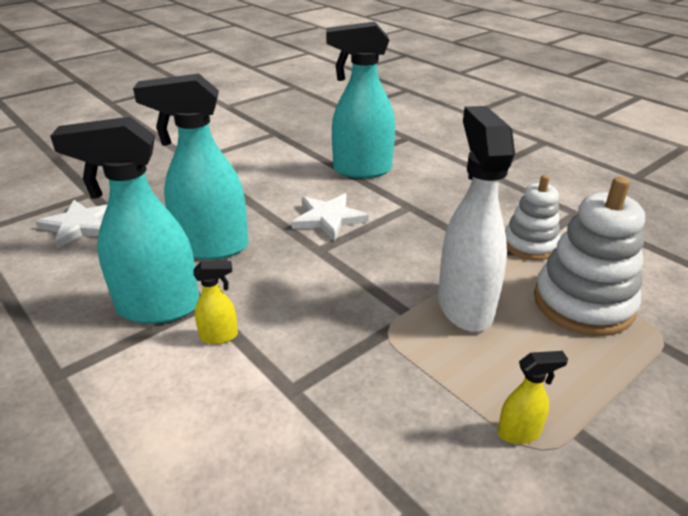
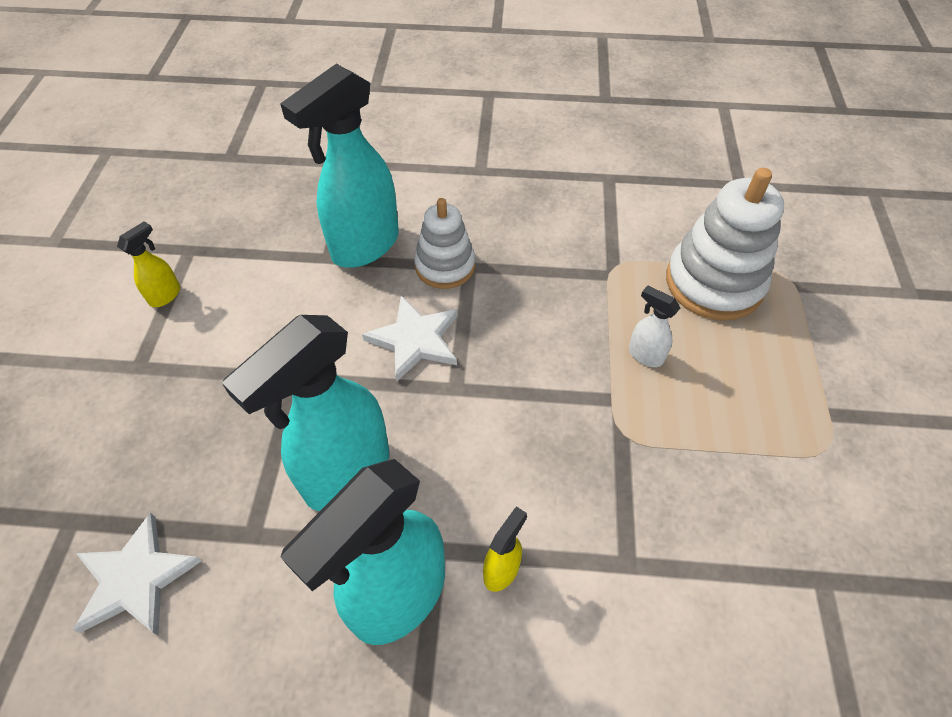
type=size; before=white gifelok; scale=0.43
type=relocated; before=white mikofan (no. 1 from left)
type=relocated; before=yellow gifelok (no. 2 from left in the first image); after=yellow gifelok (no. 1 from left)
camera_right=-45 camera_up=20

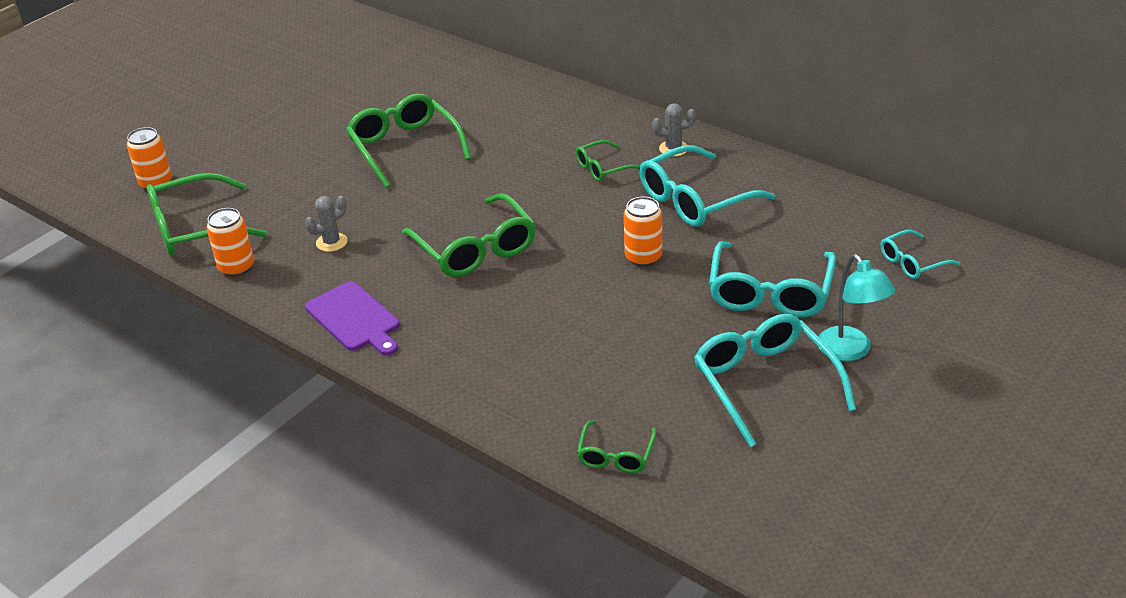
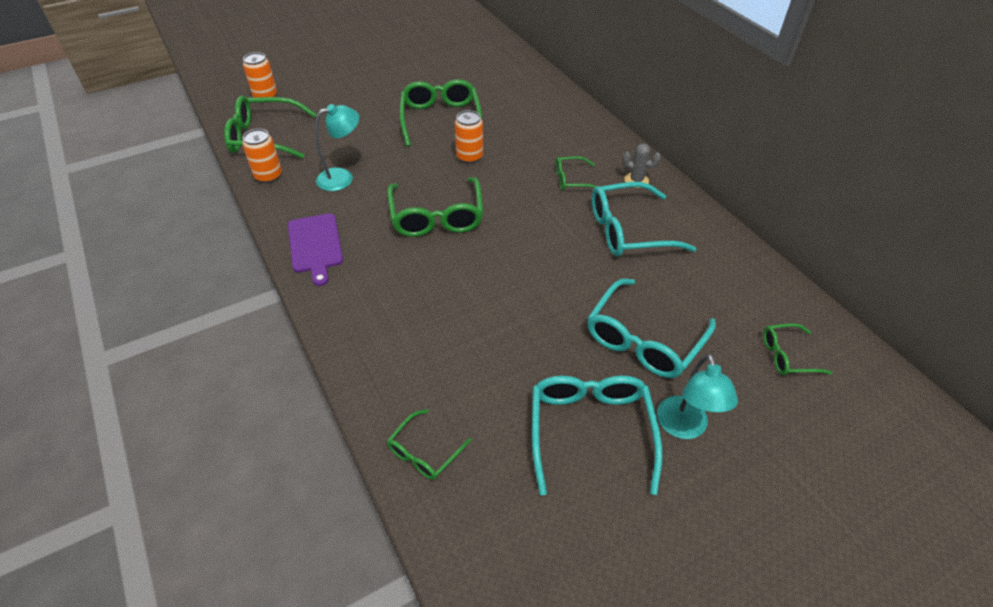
type=exchanged; before=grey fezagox (no. 1 from left); after=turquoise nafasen (no. 1 from left)
type=relocated; before=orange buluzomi (no. 3 from left)
type=colour; before=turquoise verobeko (no. 4 from left); after=green verobeko (no. 6 from left)
camera_right=20 camera_up=10

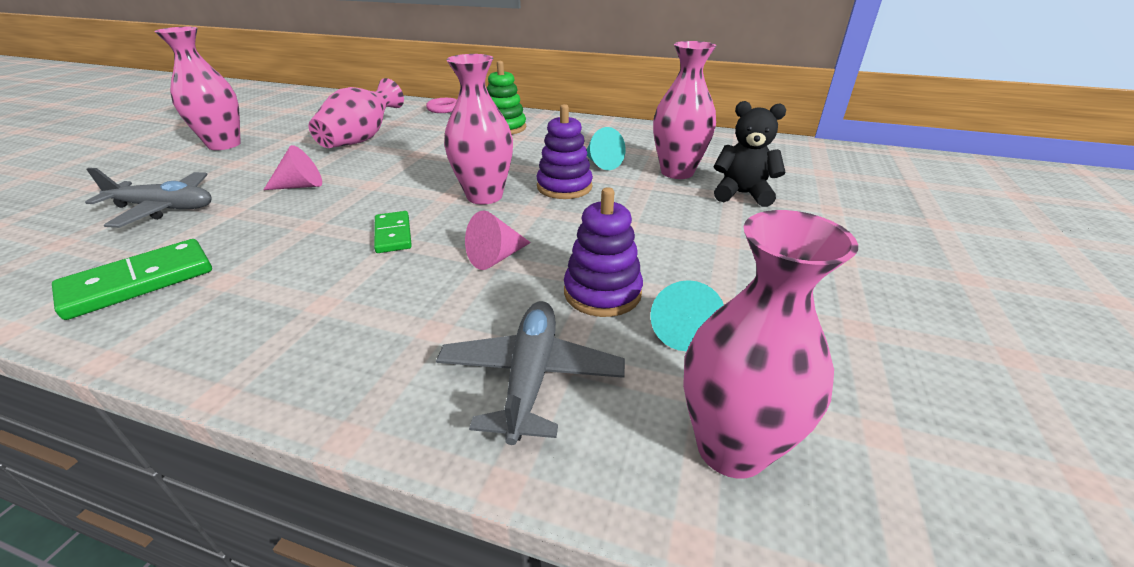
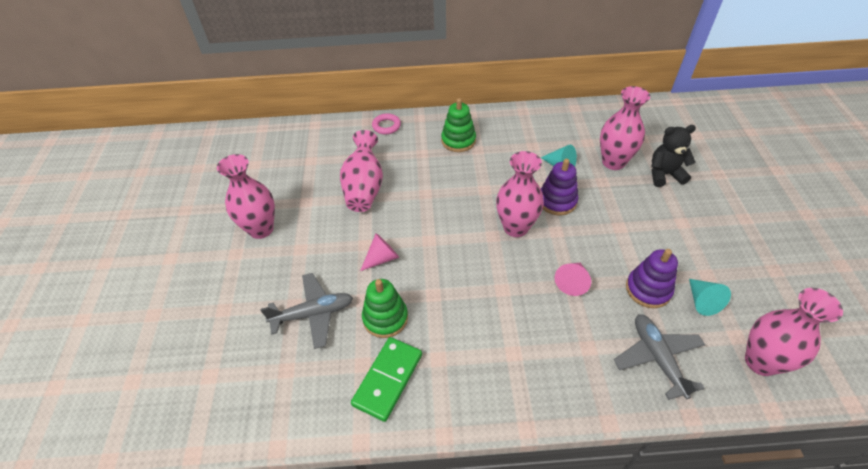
type=missing; before=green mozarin (no. 2 from left)
type=appeared; after=green mikofan (no. 1 from left)
camera_right=-20 camera_up=15

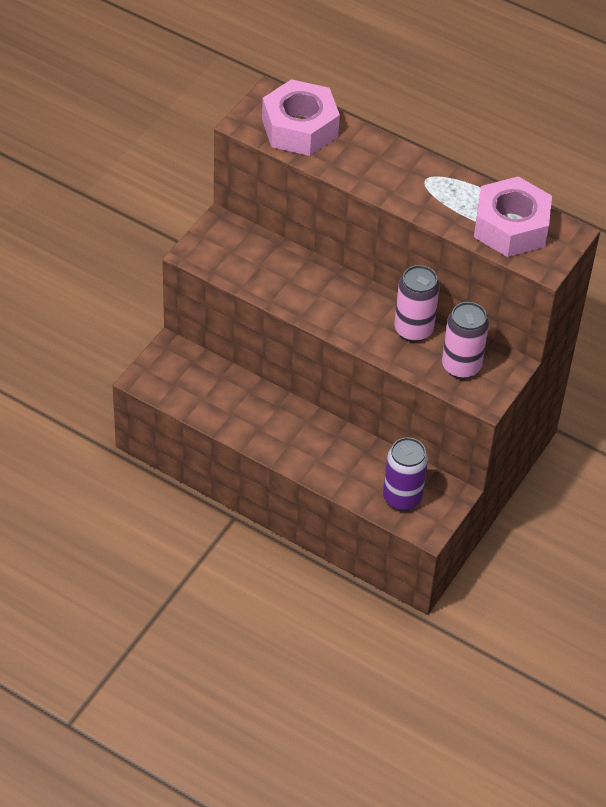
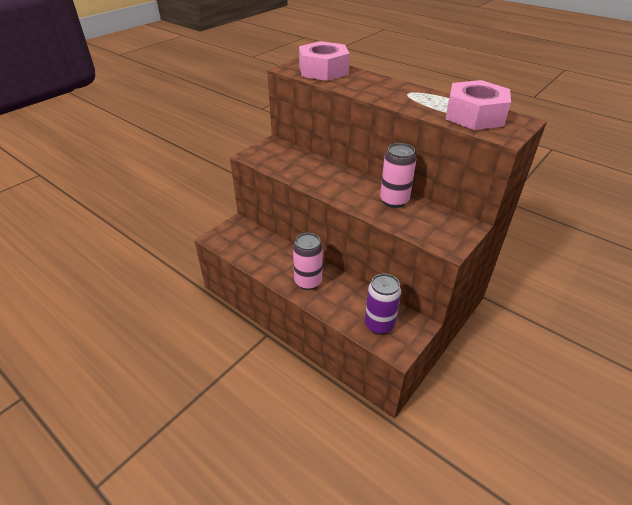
type=relocated; before=pink buluzomi (no. 2 from left in the first image); after=pink buluzomi (no. 1 from left)
camera_right=10 camera_up=-10

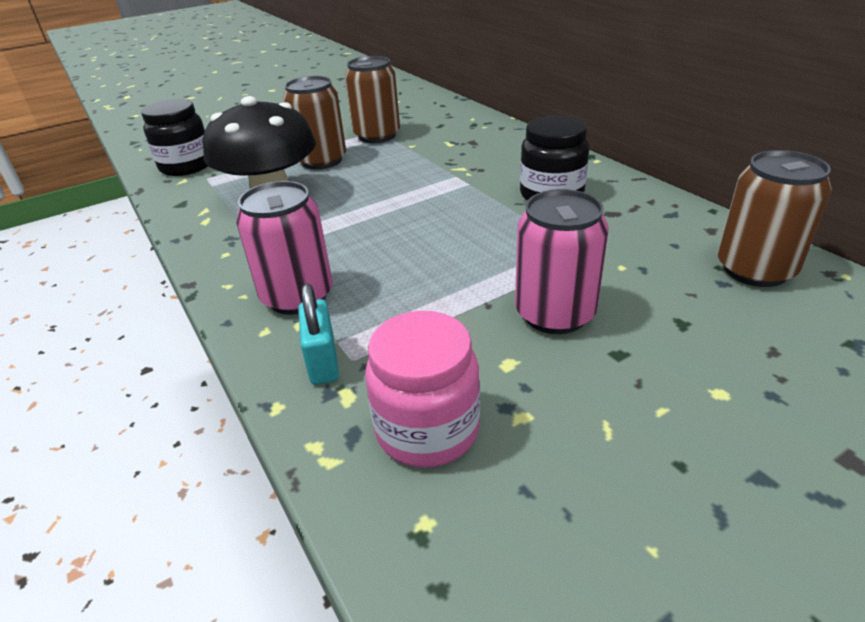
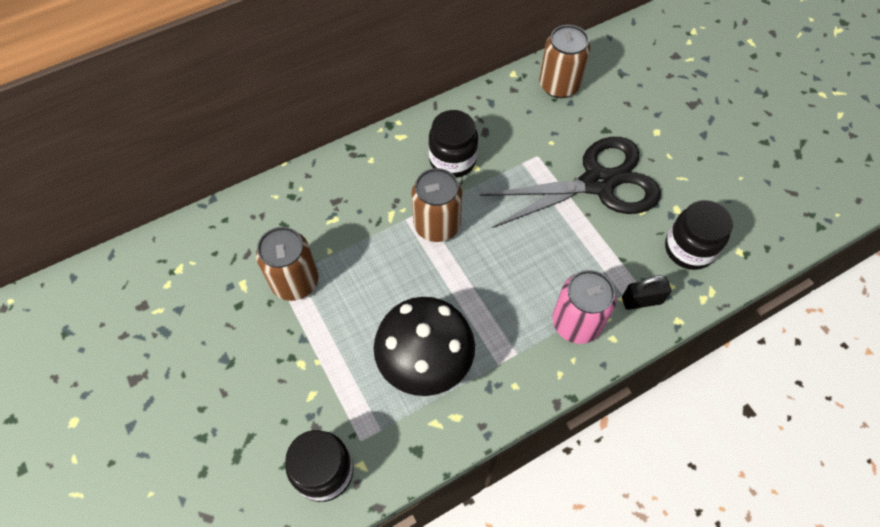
type=relocated; before=brown buluzomi (no. 1 from left in the first image); after=brown buluzomi (no. 2 from left)
type=exchanged; before=pink buluzomi (no. 2 from left); after=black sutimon
type=colour; before=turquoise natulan; after=black natulan
type=colour; before=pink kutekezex; after=black kutekezex (no. 3 from left)
camera_right=-90 camera_up=25

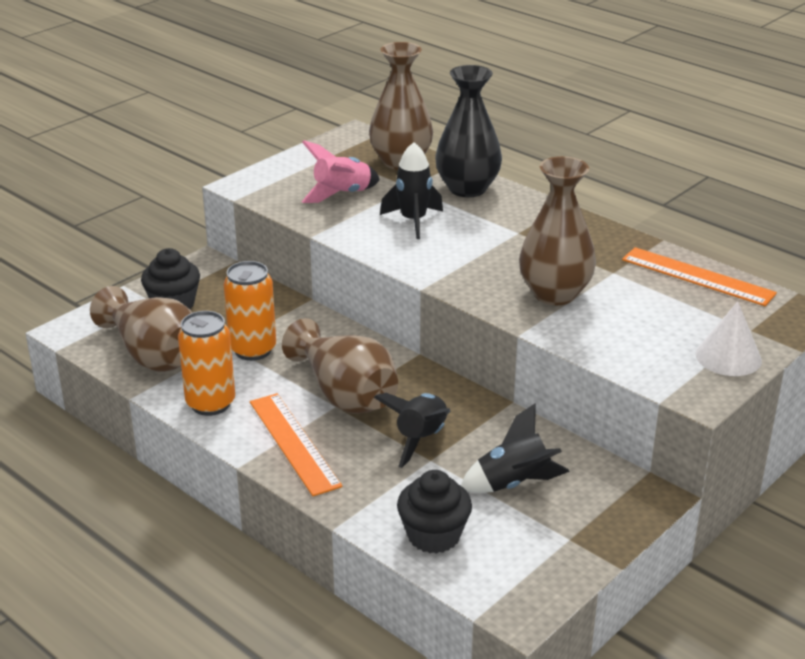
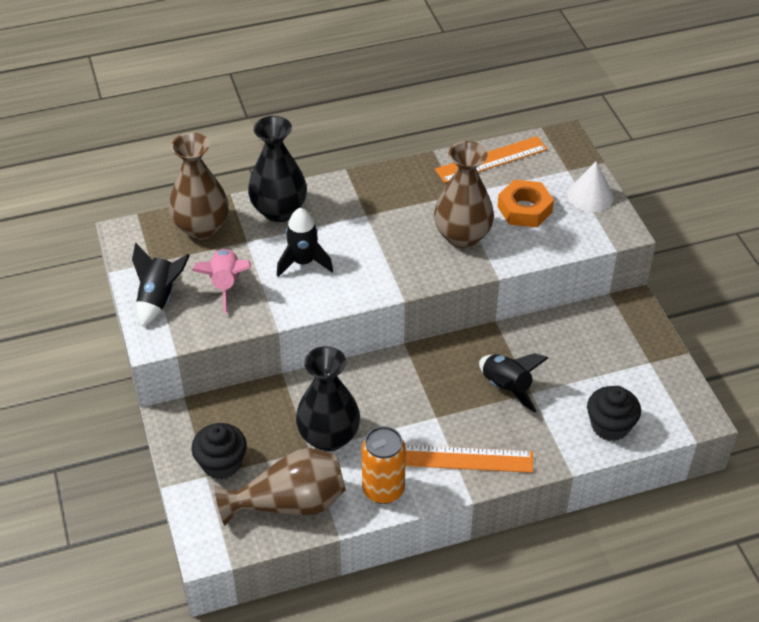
type=exchanged; before=orange buluzomi (no. 2 from left); after=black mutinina (no. 2 from left)
type=missing; before=brown mutinina (no. 2 from left)
type=relocated; before=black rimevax (no. 3 from left in the first image); after=black rimevax (no. 1 from left)
type=appeared; after=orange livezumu
camera_right=-60 camera_up=15

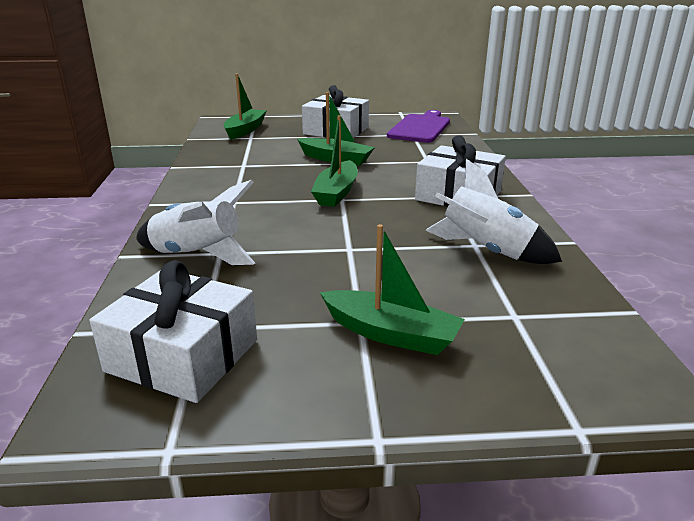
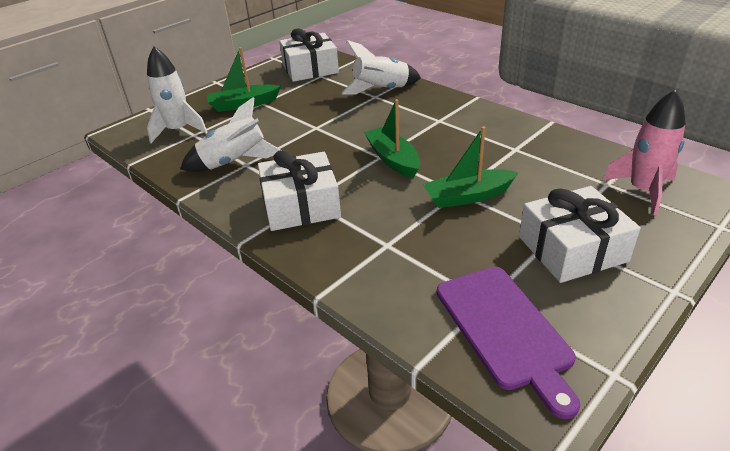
type=exchanged; before=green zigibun (no. 1 from left); after=pink rimevax
type=appeared; after=white rimevax (no. 1 from left)
camera_right=140 camera_up=10

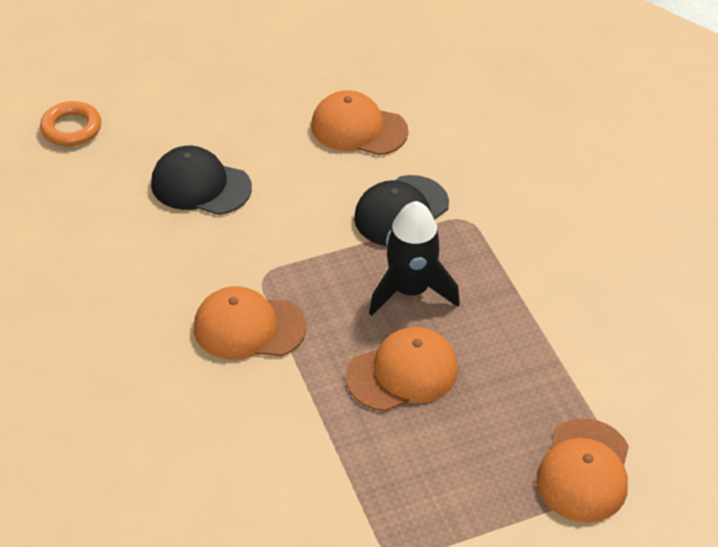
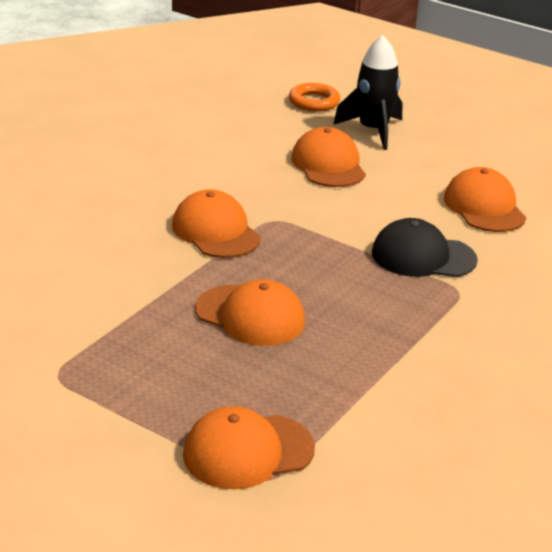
type=colour; before=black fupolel (no. 1 from left); after=orange fupolel (no. 4 from left)
type=relocated; before=black rimevax
camera_right=55 camera_up=-15

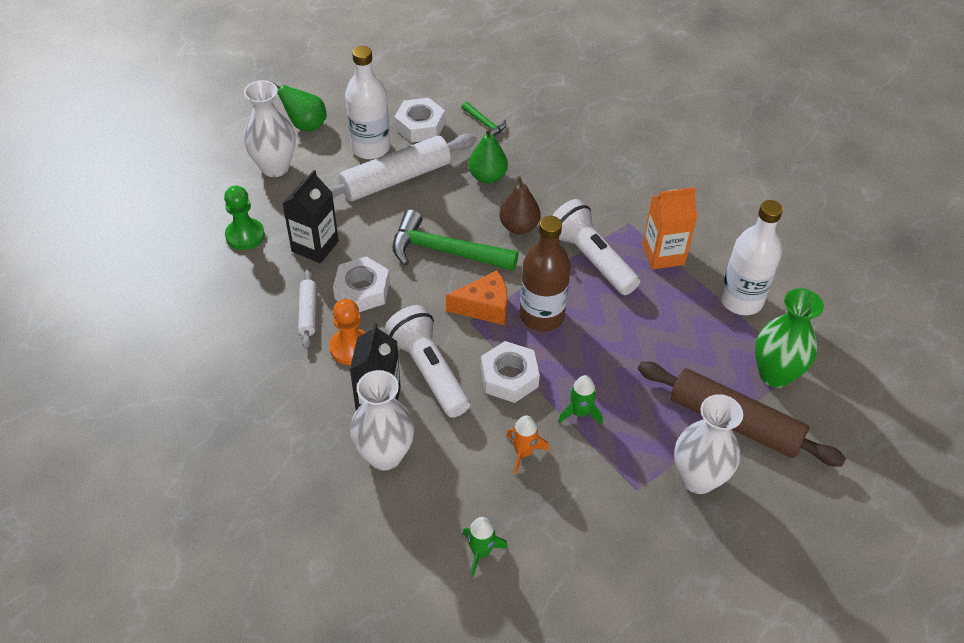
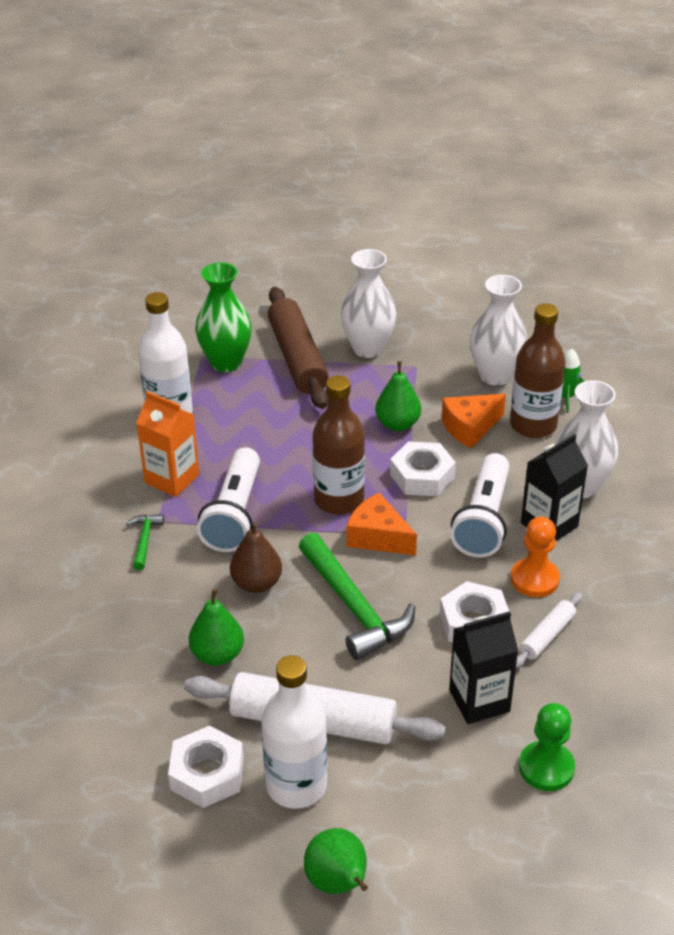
type=relocated; before=white mutinina (no. 1 from left in the first image); after=white mutinina (no. 2 from left)
type=relocated; before=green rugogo (no. 2 from left in the first image); after=green rugogo (no. 1 from left)
type=exchanged; before=green rimevax (no. 2 from left); after=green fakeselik (no. 3 from left)
type=exchanged; before=orange rimevax; after=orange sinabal (no. 2 from left)
type=appeared; after=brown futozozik (no. 2 from left)
camera_right=-135 camera_up=-10

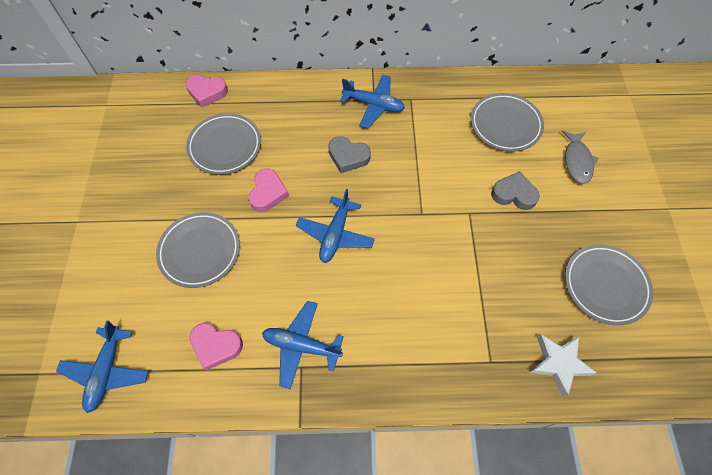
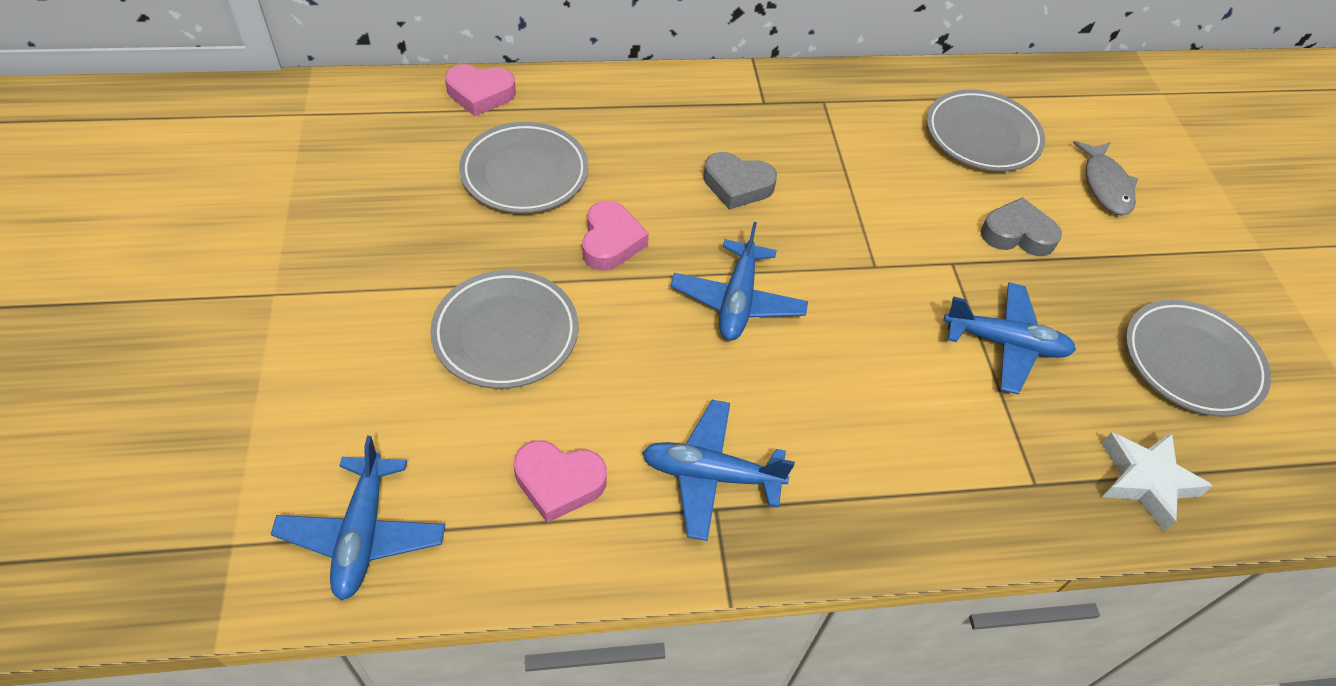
type=relocated; before=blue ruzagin (no. 4 from left)
camera_right=-10 camera_up=-10

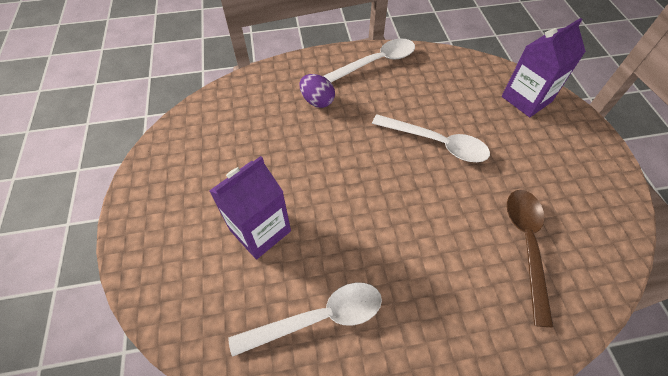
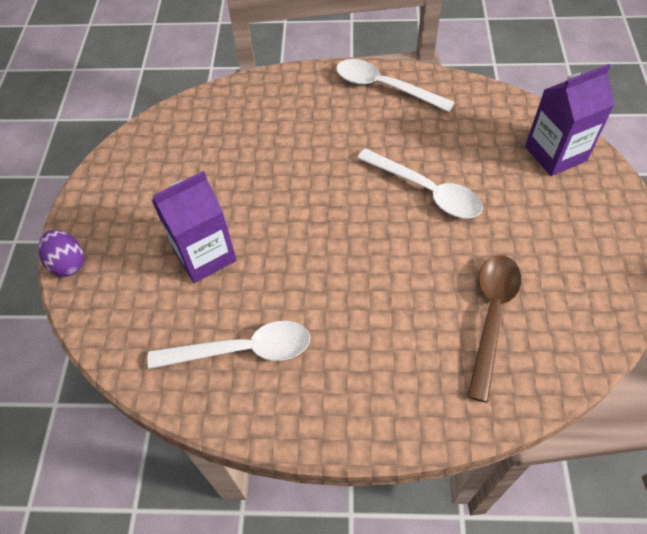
type=spun; before=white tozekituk (no. 2 from left); turn=-135
type=relocated; before=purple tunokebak
camera_right=15 camera_up=0

